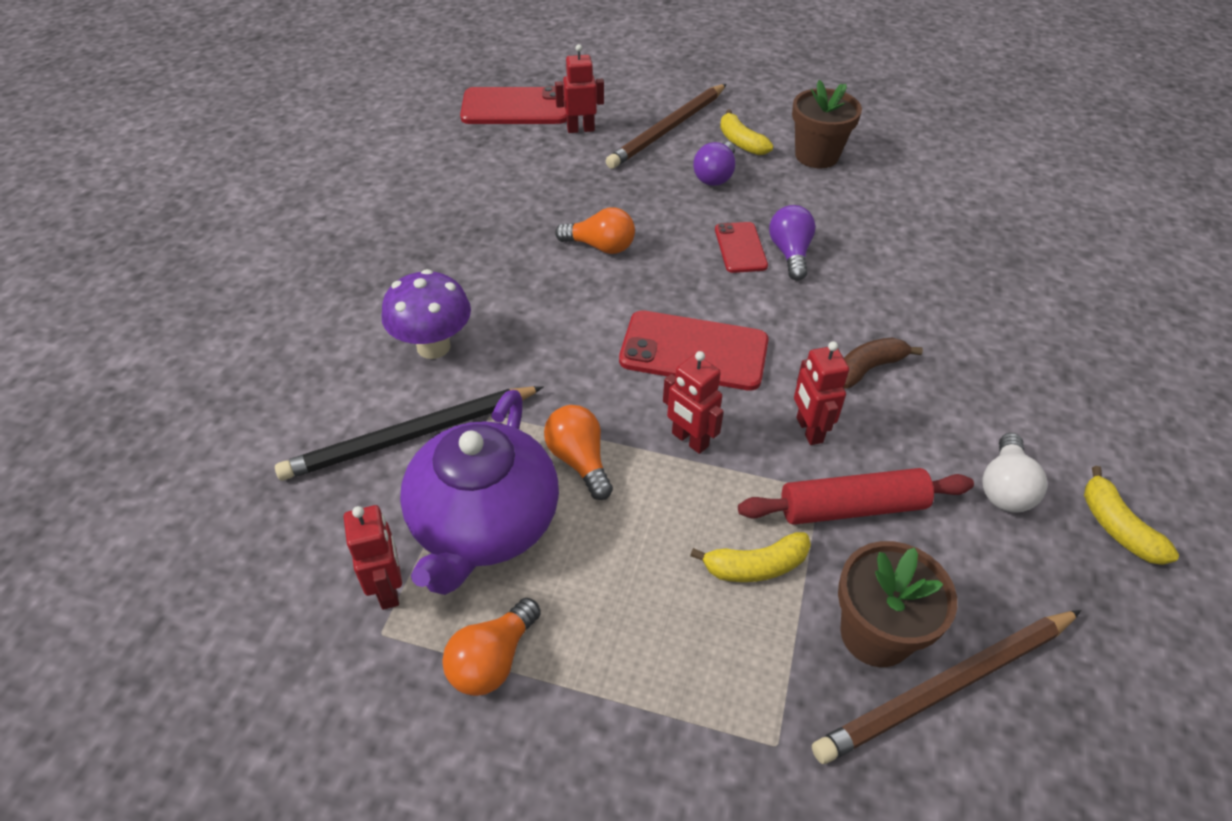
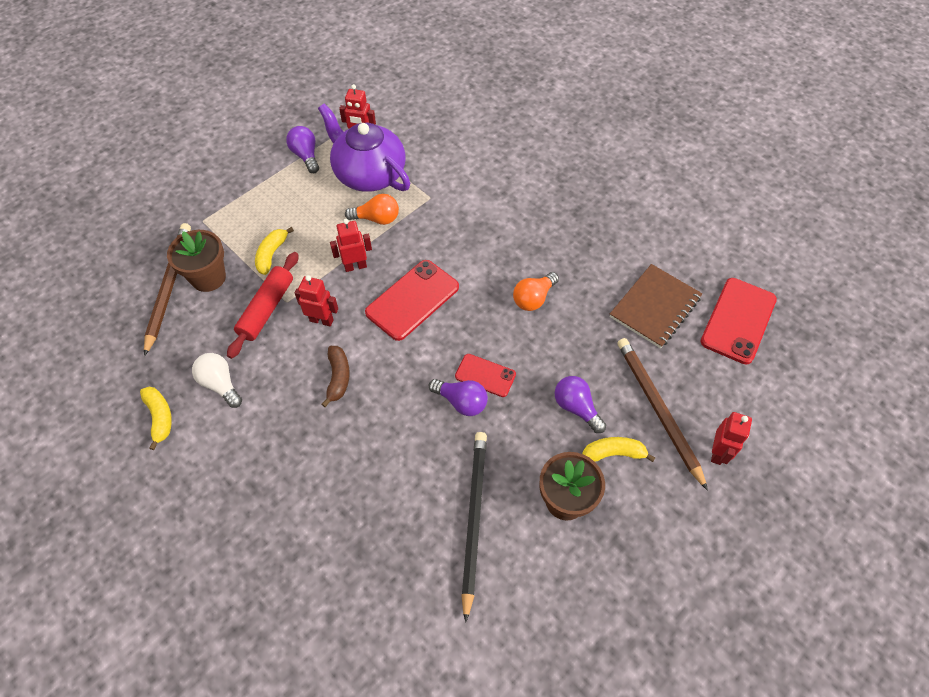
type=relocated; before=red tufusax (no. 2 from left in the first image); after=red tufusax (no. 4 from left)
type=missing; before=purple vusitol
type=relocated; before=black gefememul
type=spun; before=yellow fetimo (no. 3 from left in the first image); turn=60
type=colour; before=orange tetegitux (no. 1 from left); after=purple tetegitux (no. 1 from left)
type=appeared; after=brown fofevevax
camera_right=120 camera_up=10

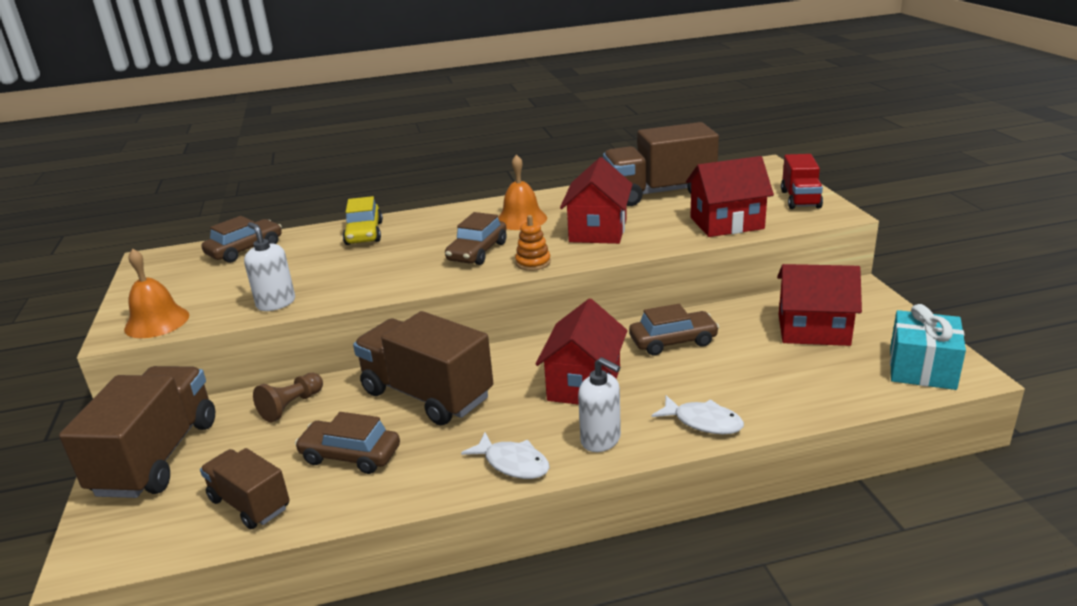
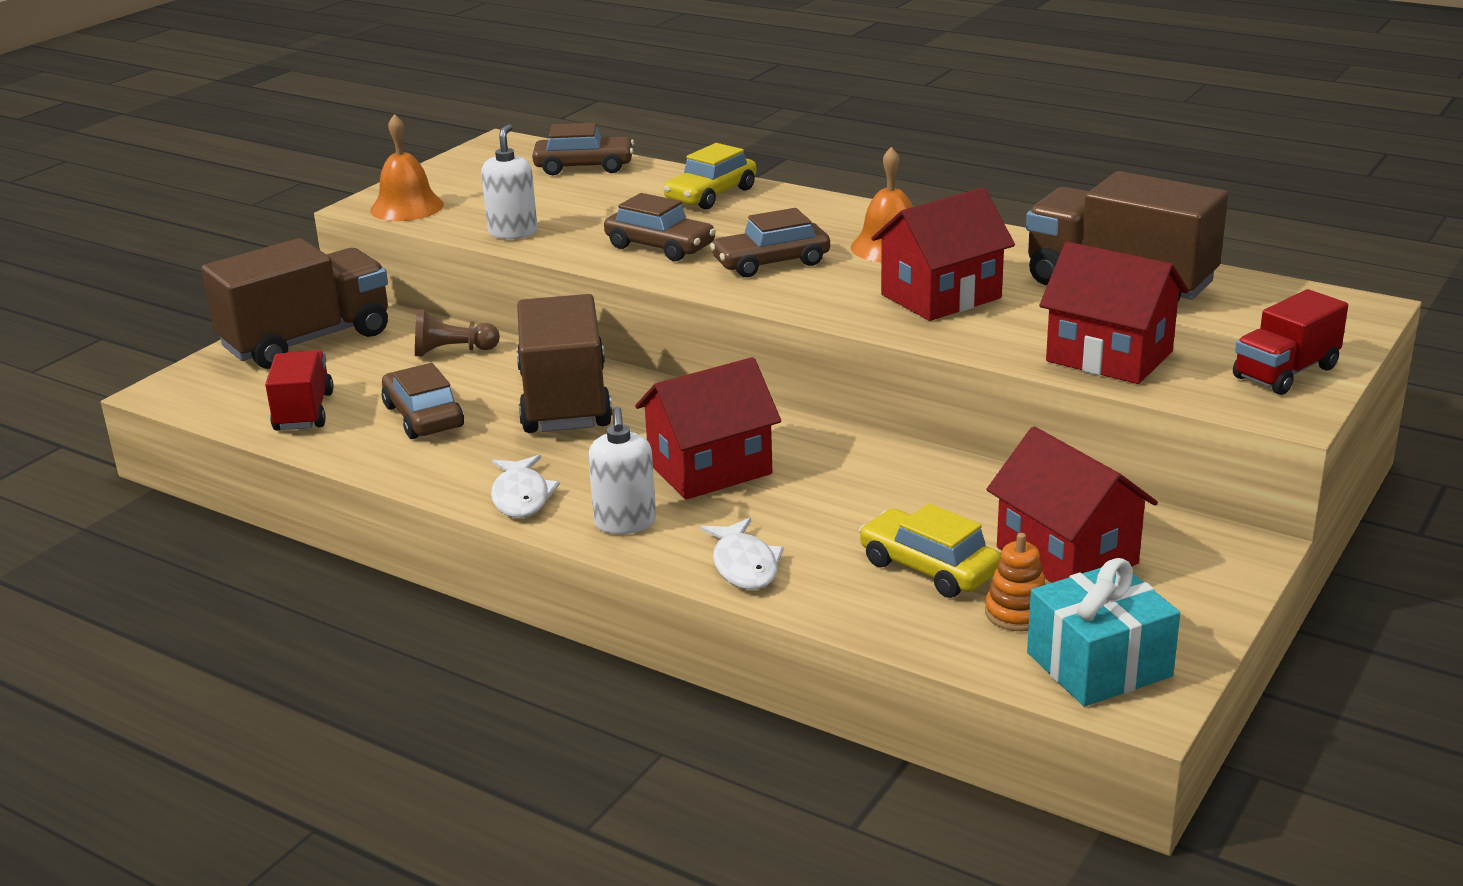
type=relocated; before=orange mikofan
type=relocated; before=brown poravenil (no. 4 from left in the first image); after=brown poravenil (no. 3 from left)
type=colour; before=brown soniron (no. 2 from left); after=red soniron (no. 1 from left)
type=appeared; after=yellow poravenil (no. 2 from left)
camera_right=45 camera_up=0

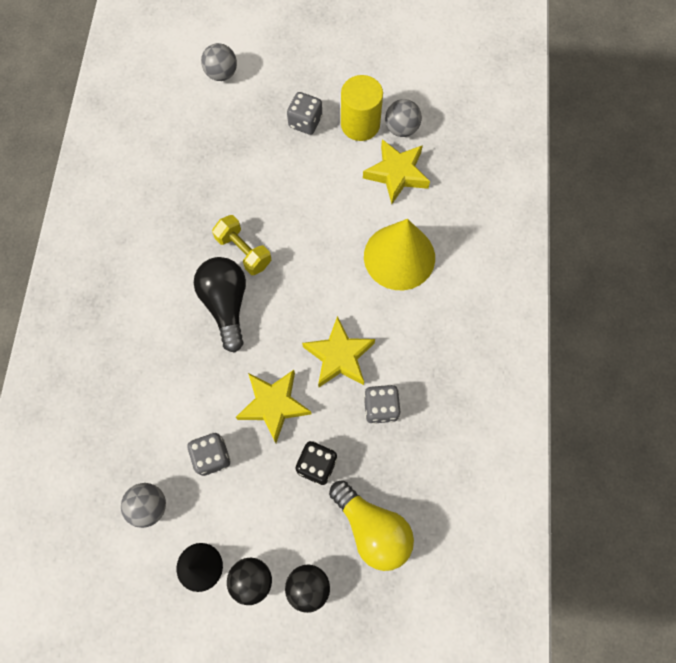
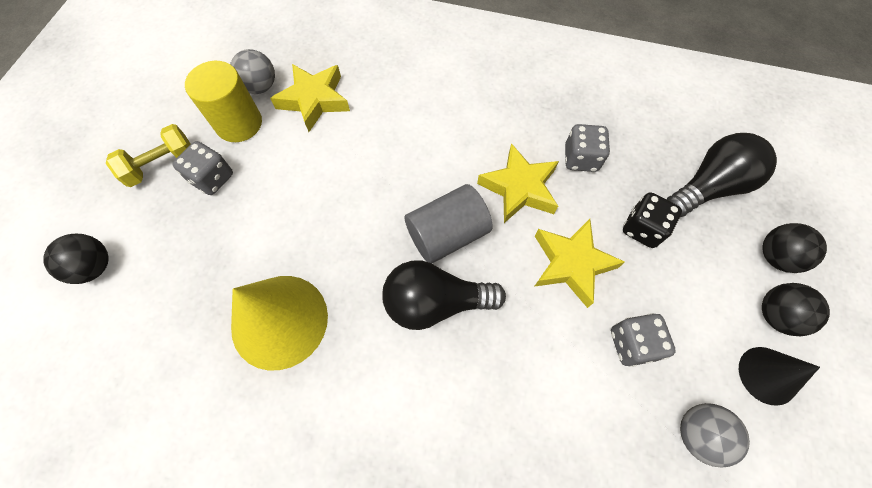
type=colour; before=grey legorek (no. 2 from left); after=black legorek (no. 1 from left)
type=relocated; before=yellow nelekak
type=relocated; before=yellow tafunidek
type=colour; before=yellow tetegitux; after=black tetegitux (no. 2 from left)
type=appeared; after=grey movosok
camera_right=-80 camera_up=-5

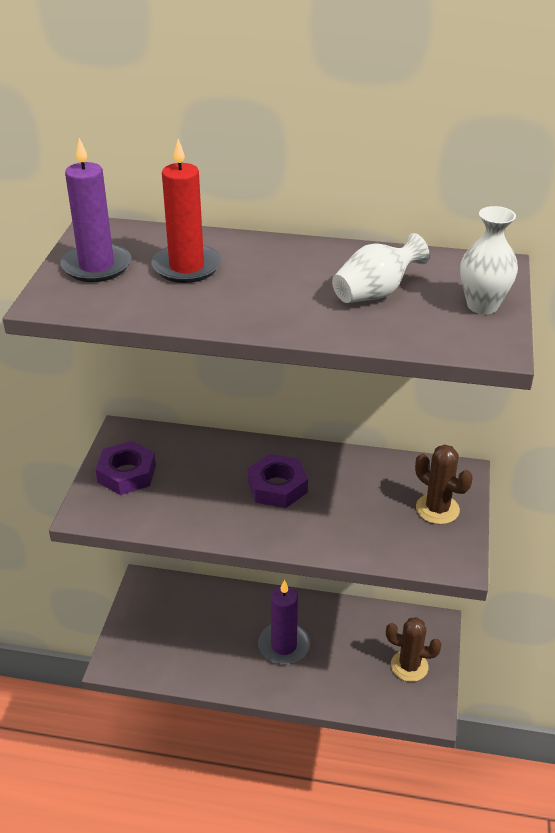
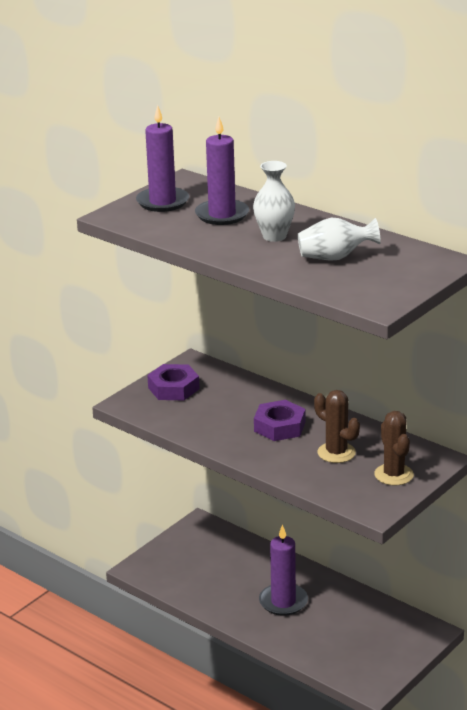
type=colour; before=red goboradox; after=purple goboradox (no. 2 from left)
type=relocated; before=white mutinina (no. 2 from left in the first image); after=white mutinina (no. 1 from left)
type=relocated; before=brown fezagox (no. 1 from left)
camera_right=30 camera_up=-10

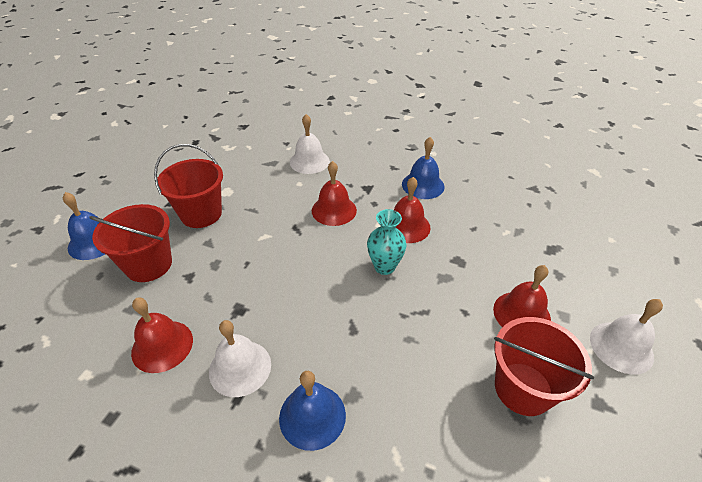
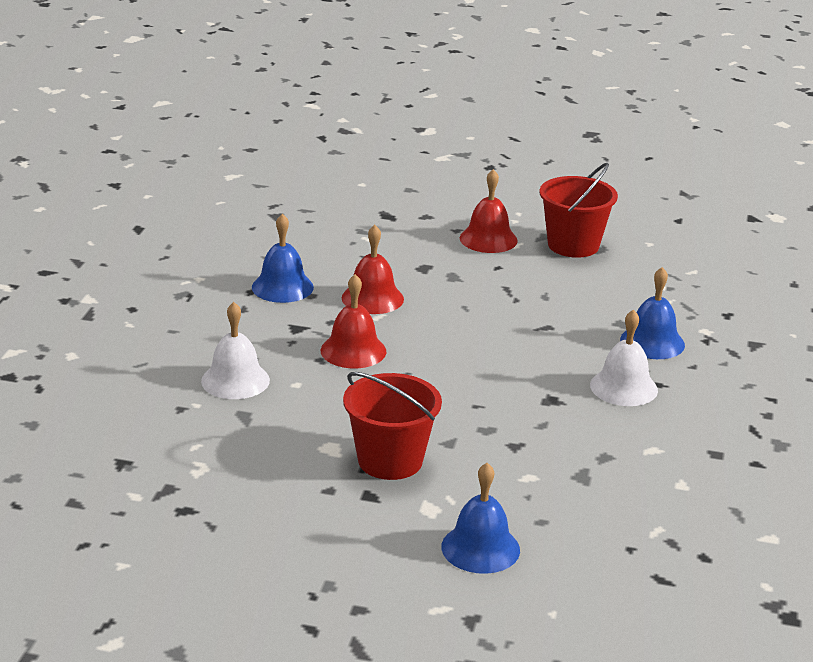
type=missing; before=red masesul (no. 1 from left)
type=missing; before=turquoise mutinina
type=missing; before=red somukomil (no. 1 from left)
type=missing; before=white somukomil (no. 3 from left)
camera_right=-100 camera_up=-15

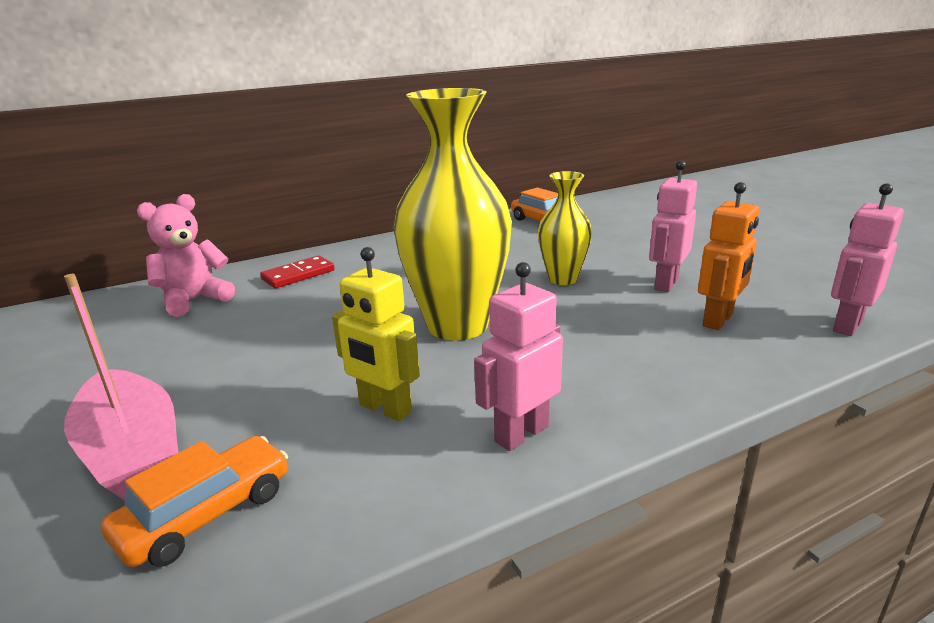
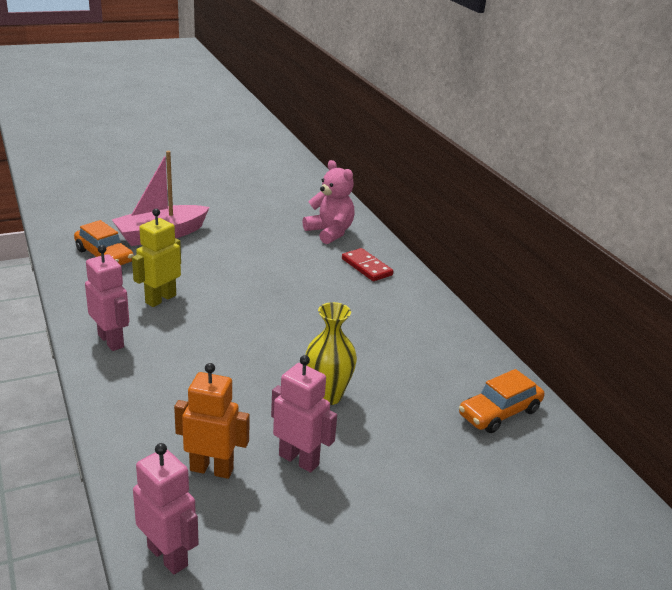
type=missing; before=yellow mutinina (no. 1 from left)
type=spun; before=orange tufusax; turn=150
camera_right=90 camera_up=5

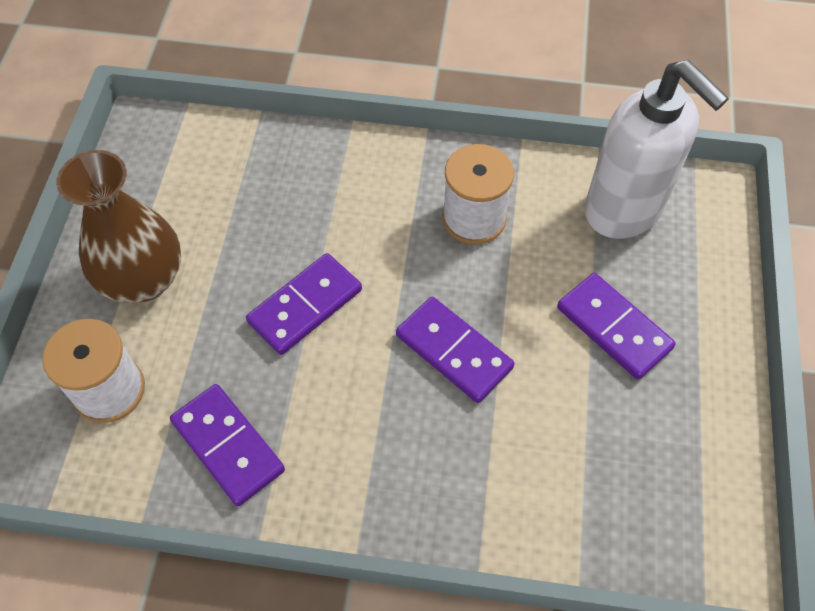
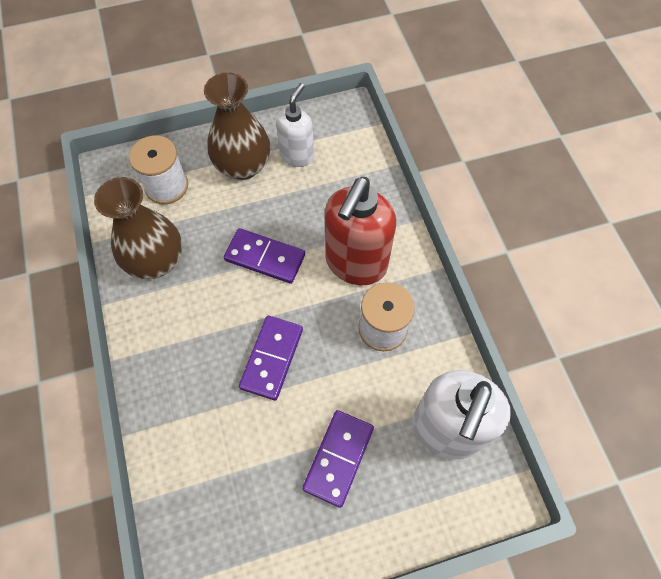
type=exchanged; before=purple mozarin (no. 1 from left); after=brown mutinina (no. 1 from left)
type=appeared; after=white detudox (no. 1 from left)
type=appeared; after=red detudox
camera_right=65 camera_up=5

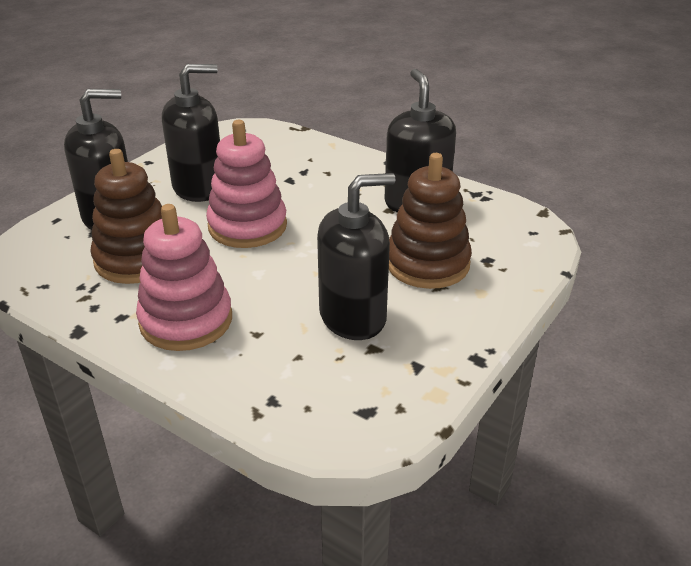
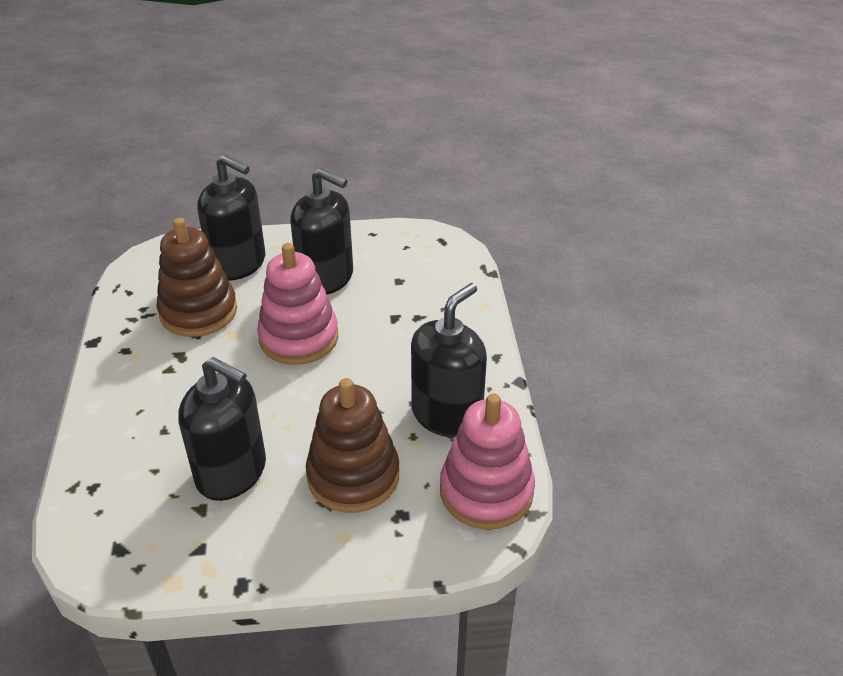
type=relocated; before=pink mikofan (no. 1 from left in the first image); after=pink mikofan (no. 2 from left)
camera_right=50 camera_up=5

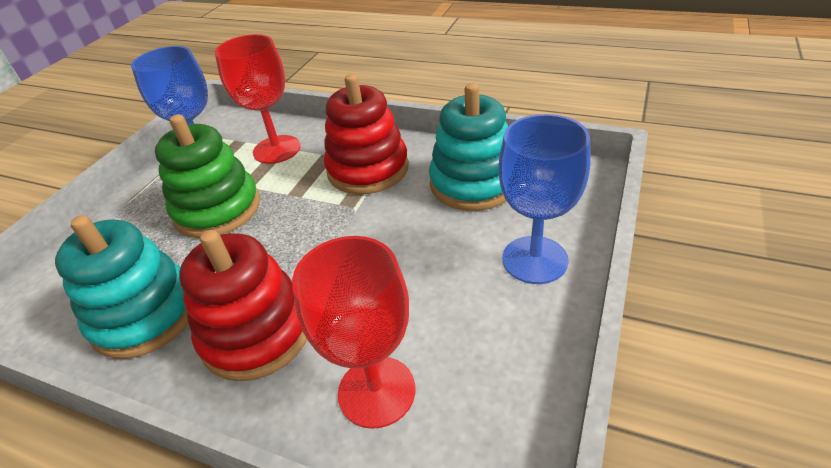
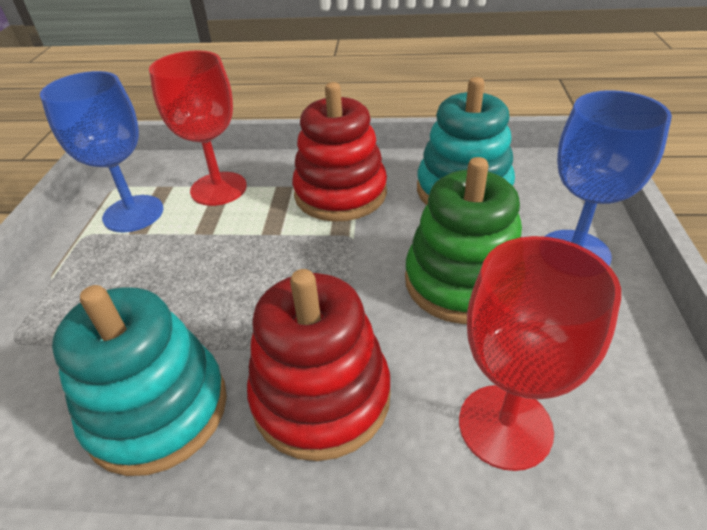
type=relocated; before=green mikofan
camera_right=-20 camera_up=0

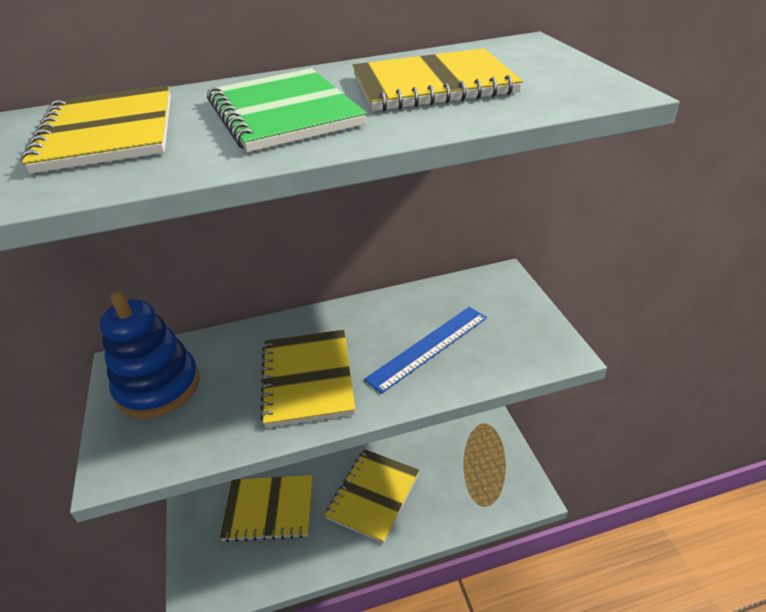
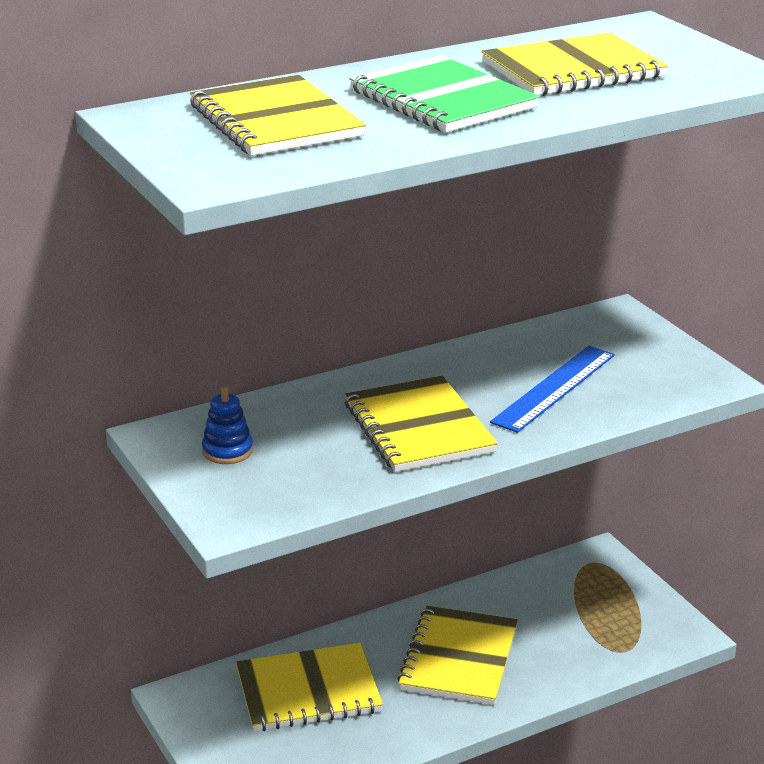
type=size; before=blue mikofan; scale=0.47
camera_right=-15 camera_up=-10

